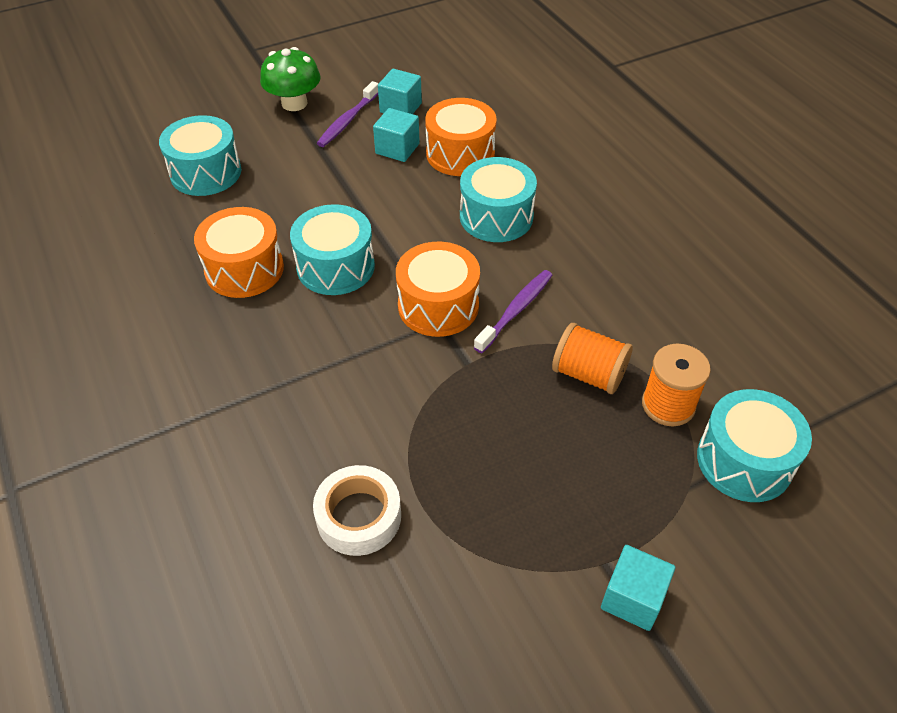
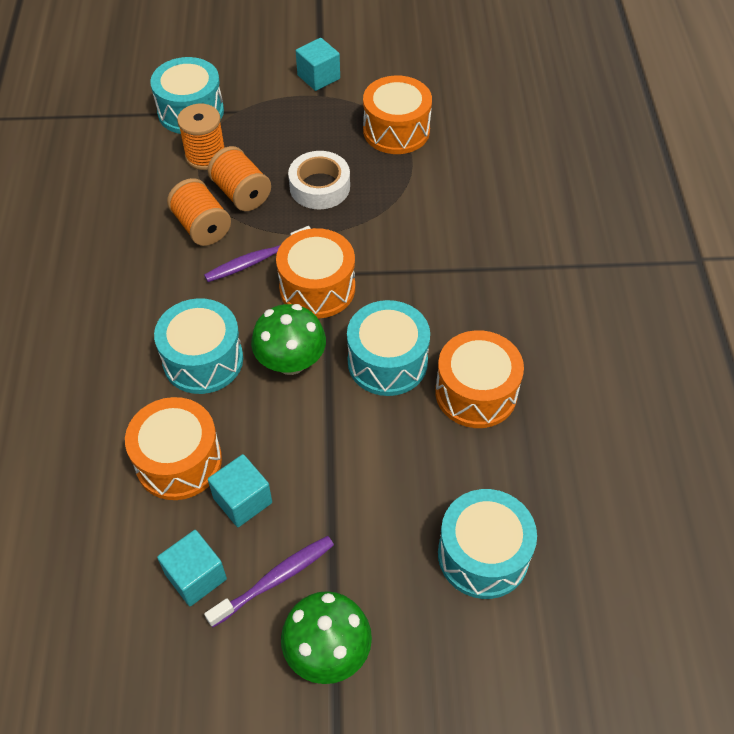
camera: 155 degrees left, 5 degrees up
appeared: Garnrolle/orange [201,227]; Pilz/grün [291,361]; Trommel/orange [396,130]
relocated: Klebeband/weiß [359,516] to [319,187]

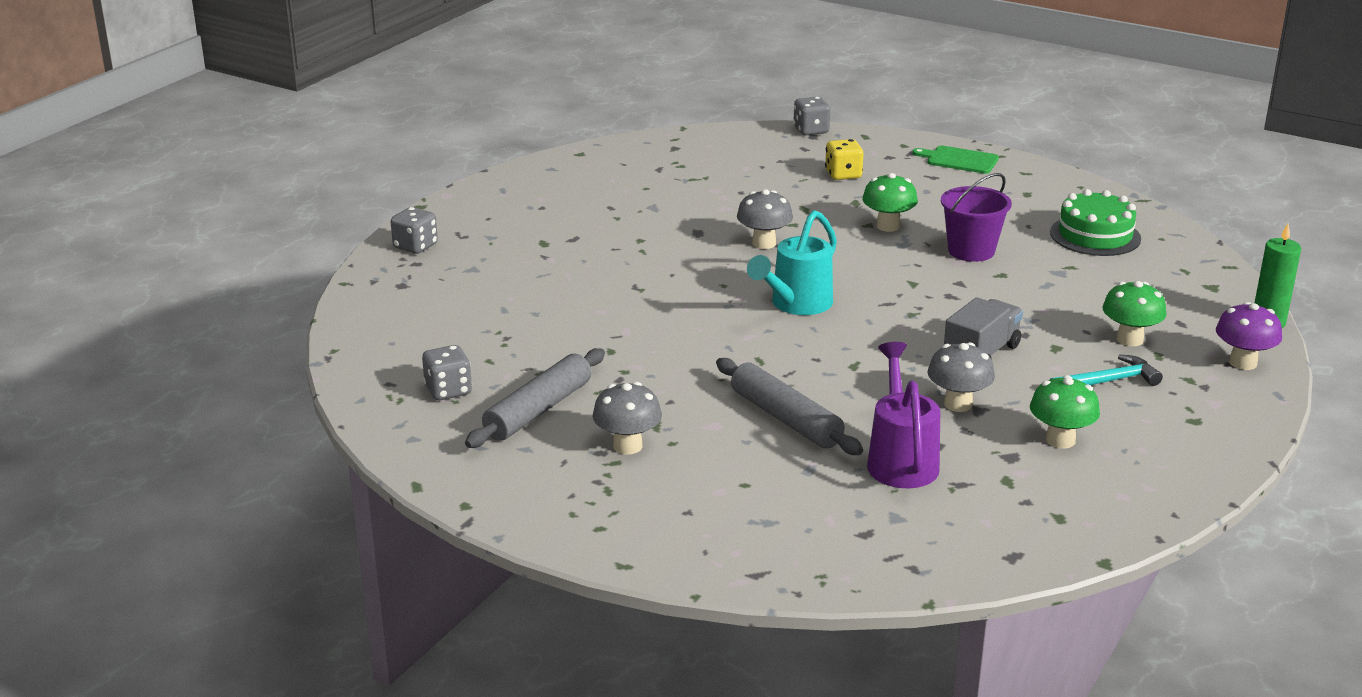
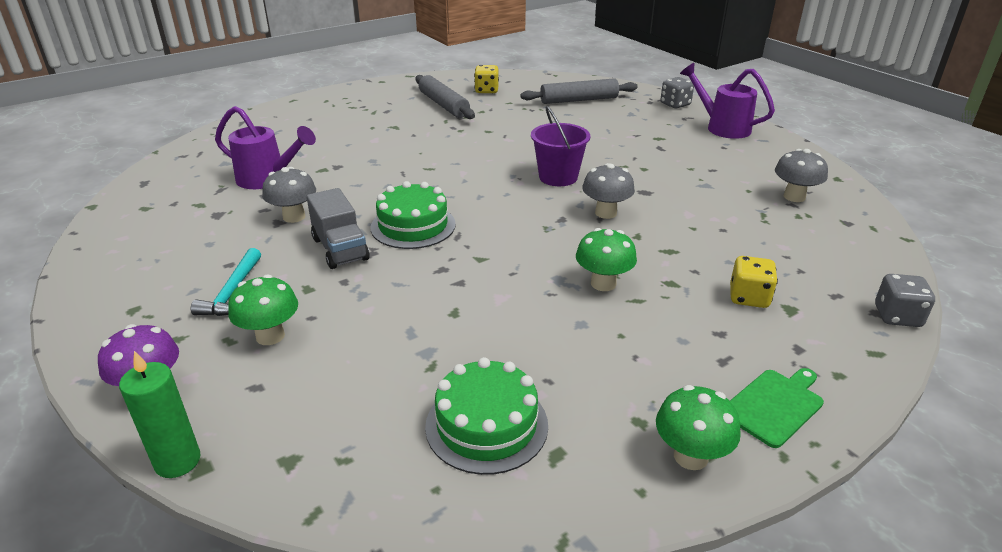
camera: 115 degrees right, 5 degrees up
missing: Gießkanne/türkis [796,304]
appeared: Kuchen/grün [413,226]; Gießkanne/lila [722,127]
relocated: Pilz/grau [627,446] to [794,197]; Nudelholz/grau [786,419] to [579,100]; Eimer/lila [971,251] to [558,177]; Pilz/grün [1060,440] to [690,456]
colour: Spielwürfel/grau [448,391] to Spielwürfel/gelb [486,90]

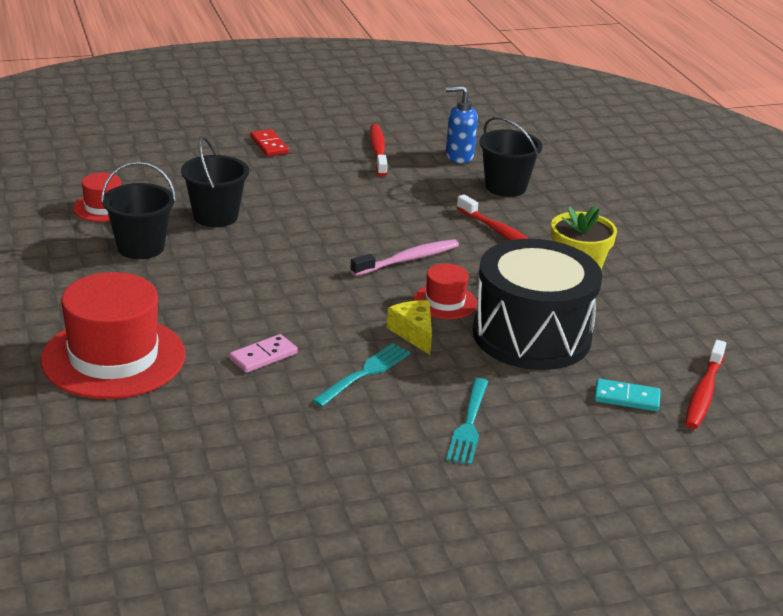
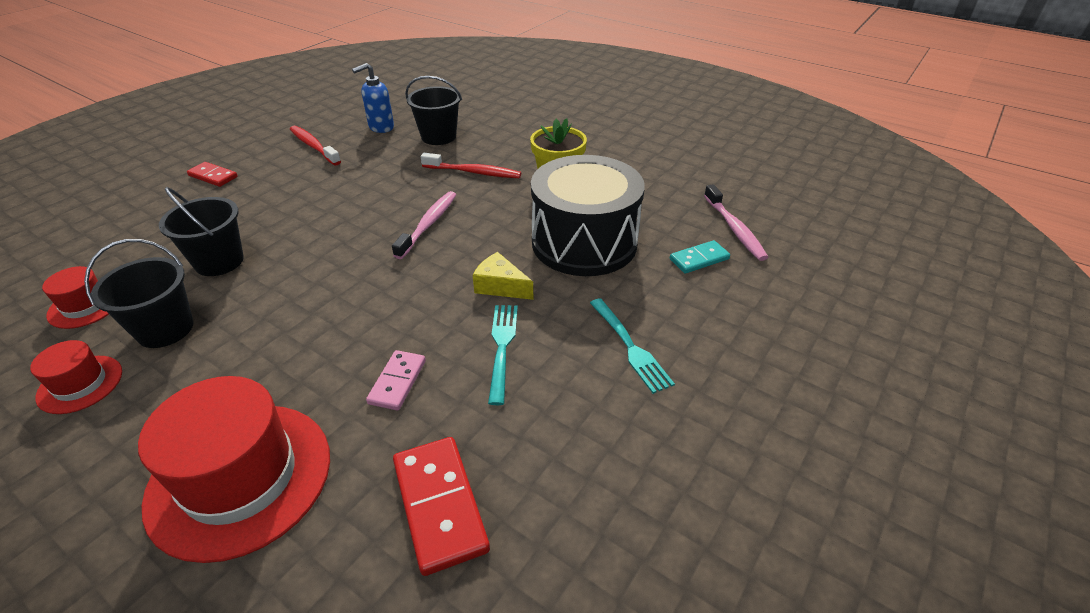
camera: 35 degrees left, 10 degrees up
appeared: Dominostein/rot [439,505]
relocated: Hut/rot [445,302] to [80,384]
colour: Zahnbürste/rot [703,392] to Zahnbürste/rosa [734,229]

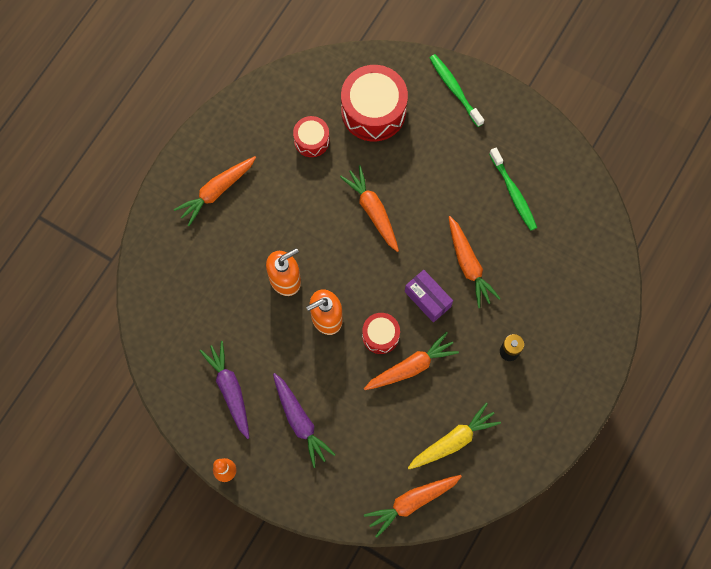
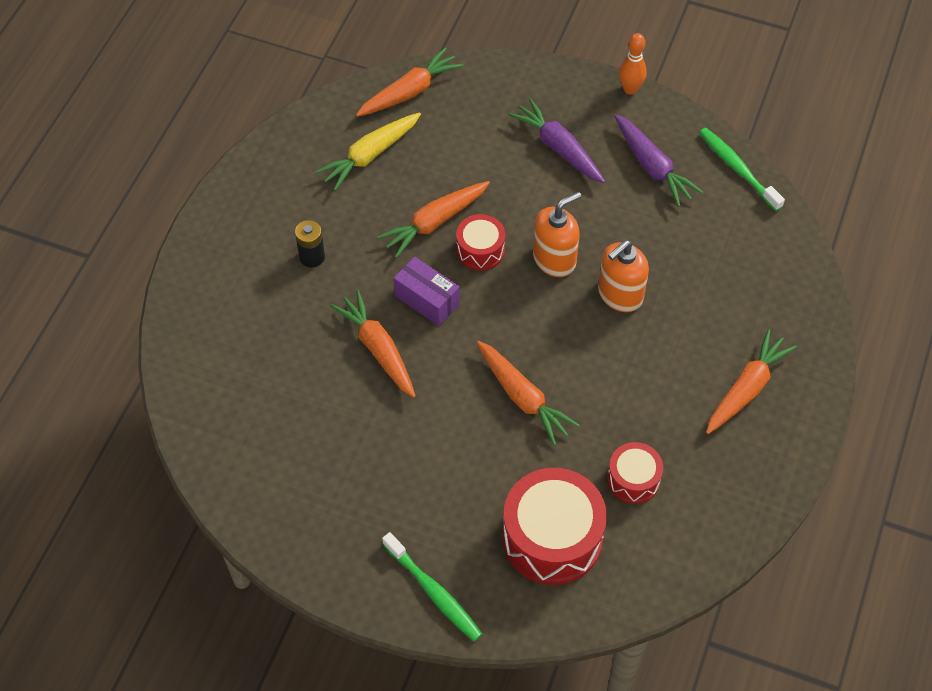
camera: 170 degrees right, 15 degrees down
relocated: Zahnbürste/grün [513,193] to [737,168]

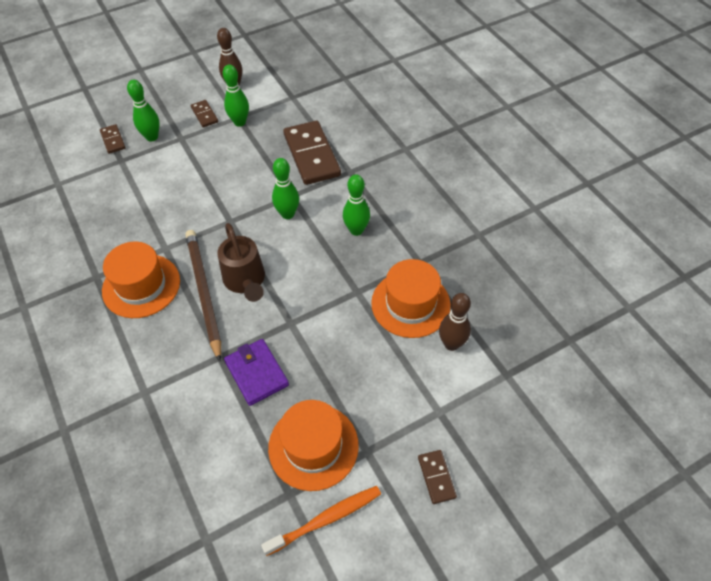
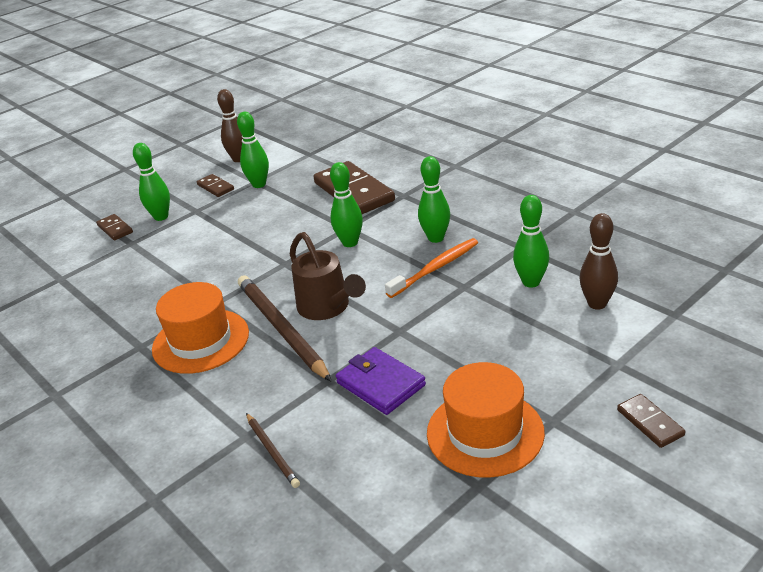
camera: 10 degrees left, 20 degrees down
appeared: Bleistift/braun [272,451]
relocated: Zahnbürste/orange [325,519] to [435,268]
exchanged: Hut/orange [410,304] to Bowlingkegel/grün [531,282]

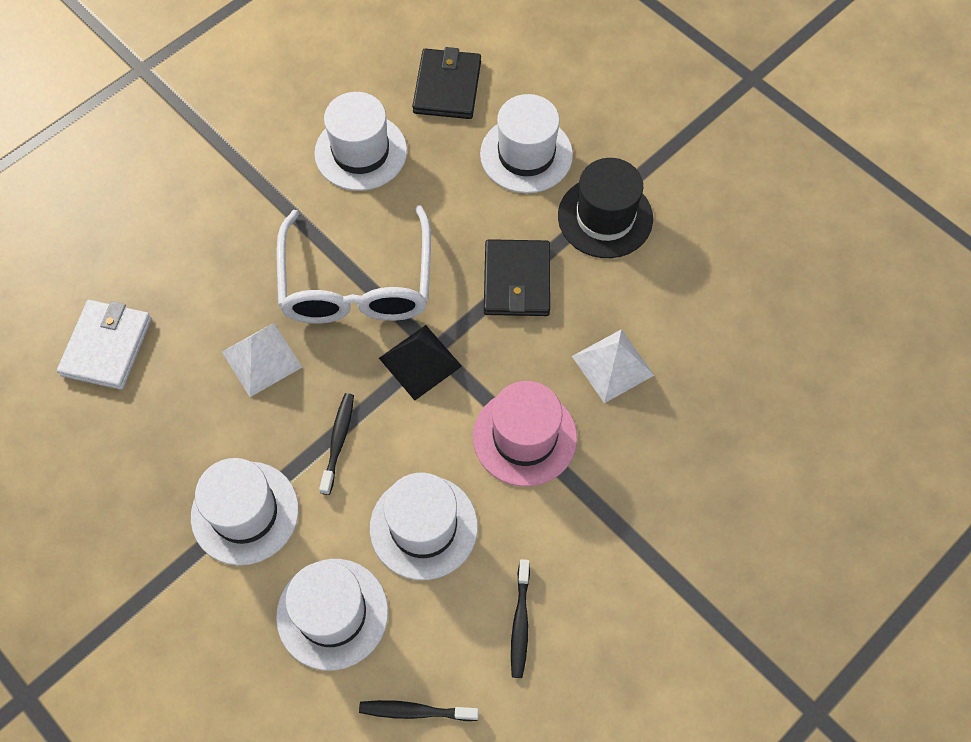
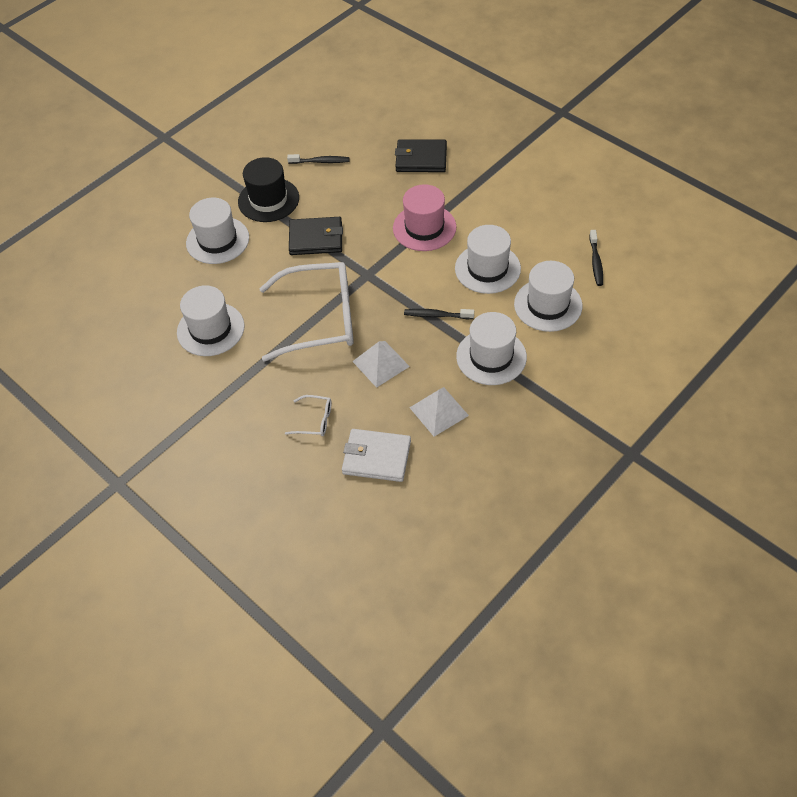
camera: 90 degrees left, 10 degrees down
missing: Pyramide/schwarz [420,362]
appeared: Brille/weiß [314,420]
relocated: Geldbörse/schwarz [447,87] to [421,158]; Zahnbürste/schwarz [520,623] to [320,161]; Pyramide/weiß [612,365] to [438,411]

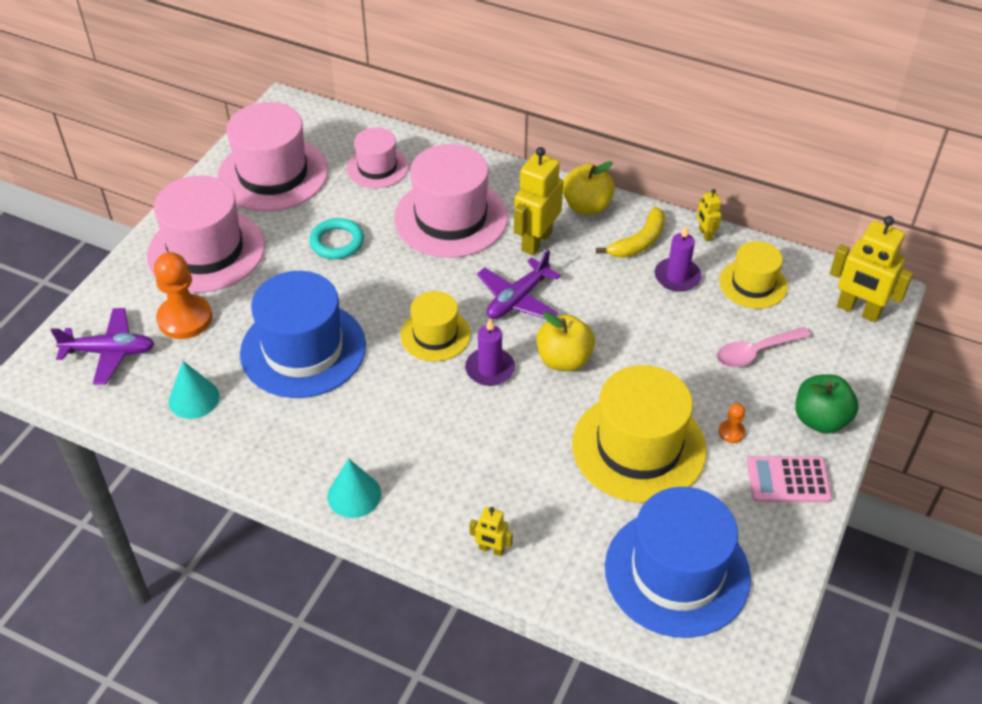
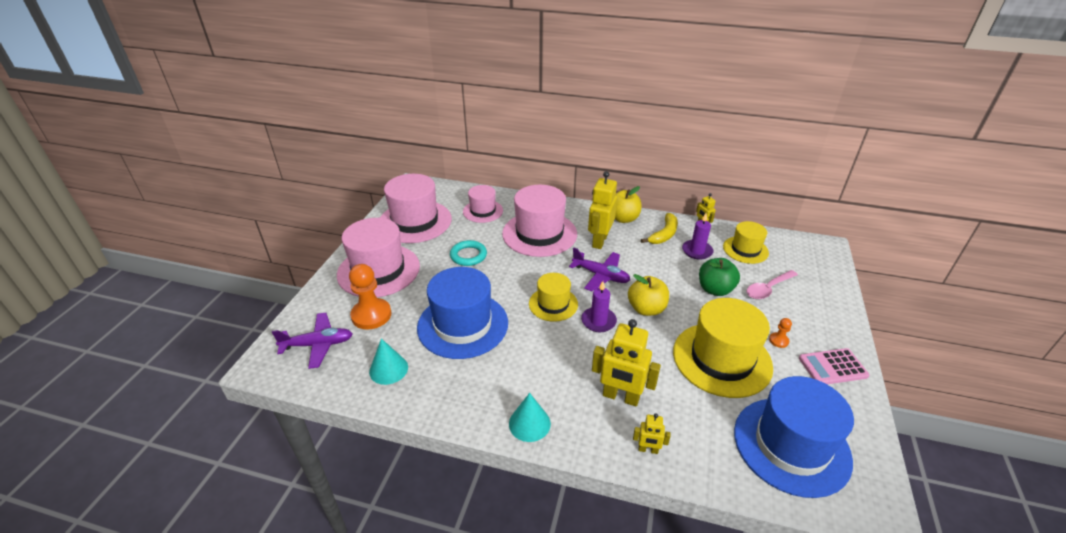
camera: 10 degrees left, 10 degrees down
relocated: Apfel/grün [820,419] to [715,289]; Roboter/gelb [858,310] to [620,397]
spun: Flugzeug/lila [517,299] = [600,275] 90 degrees counterclockwise

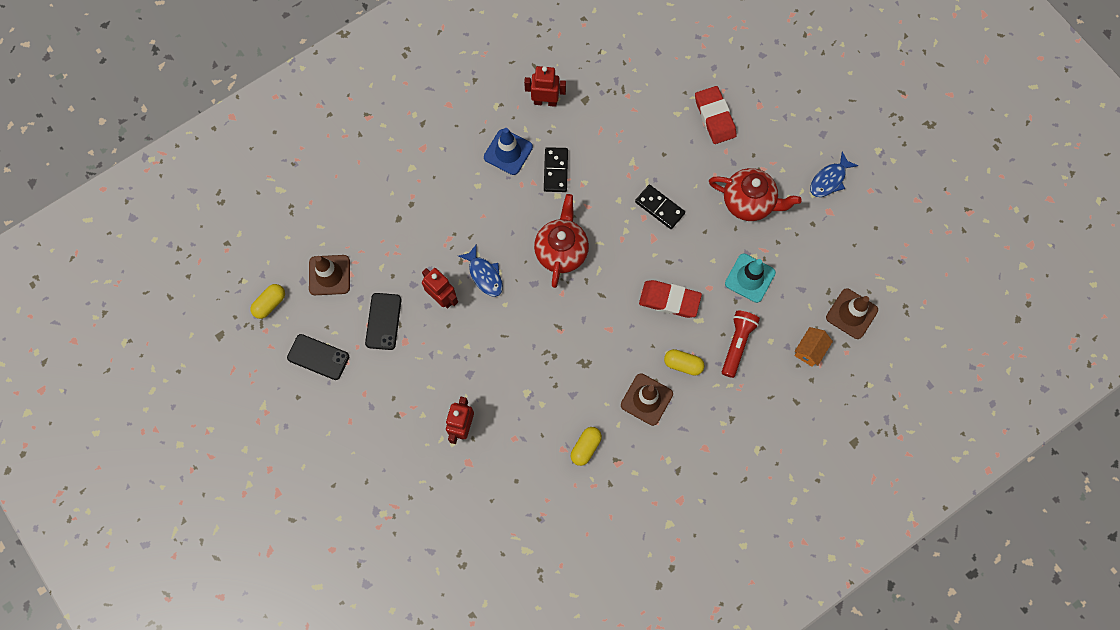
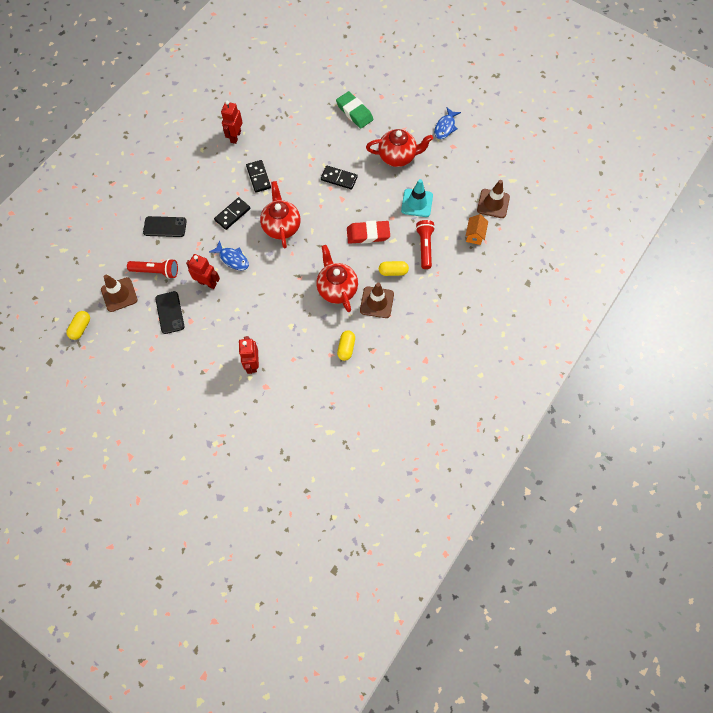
camera: 20 degrees left, 5 degrees down
missing: Leitkegel/blau [508,152]
appeared: Taschenlampe/rot [156,271]; Dominostein/schwarz [232,214]; Teekanne/rot [337,289]
relocated: Handy/schwarz [318,357] to [165,227]
colour: Radiergummi/rot [715,117] to Radiergummi/grün [354,112]
spun: Roboter/rot [545,101] = [235,136] 60 degrees counterclockwise

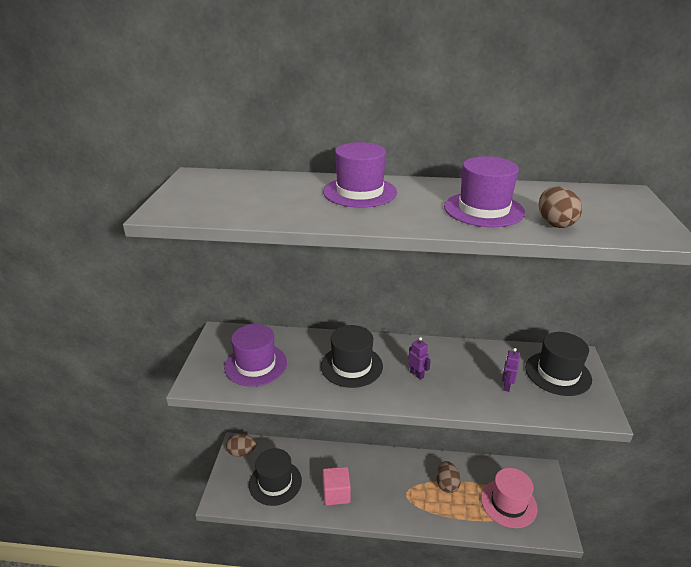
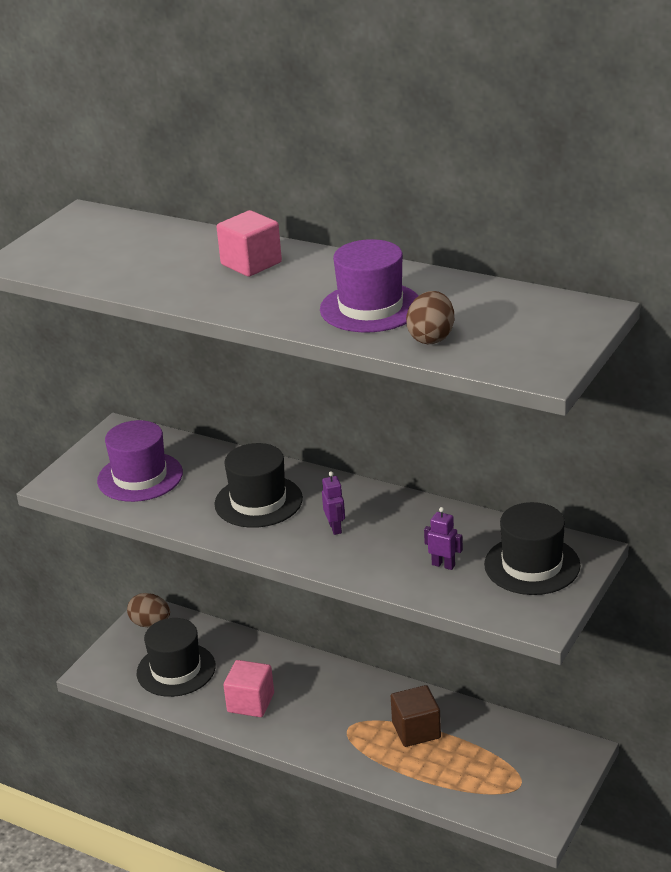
camera: 25 degrees right, 0 degrees up
missing: Hut/rosa [508,503]
exchanged: Hut/lila [359,192] to Kubus/rosa [251,263]; Ei/braun [446,484] to Kubus/braun [416,730]
spun: Roboter/lila [506,386] = [443,565] 75 degrees clockwise

